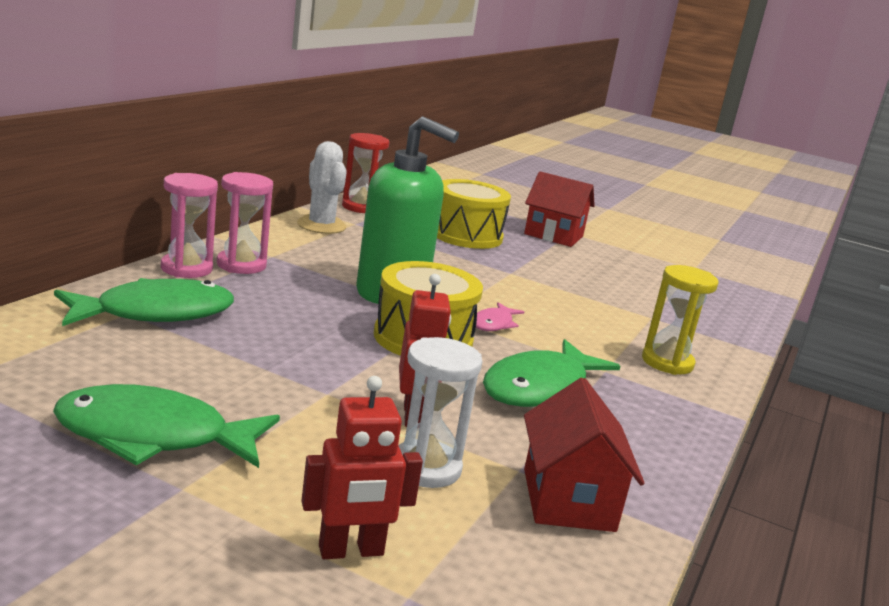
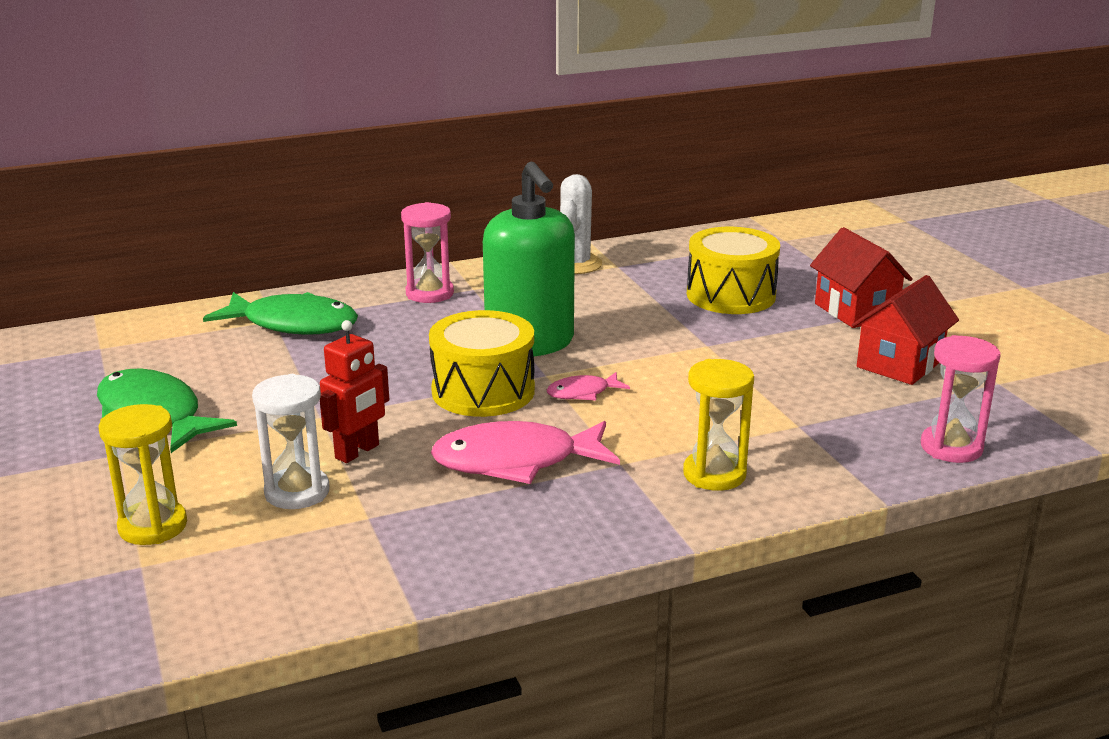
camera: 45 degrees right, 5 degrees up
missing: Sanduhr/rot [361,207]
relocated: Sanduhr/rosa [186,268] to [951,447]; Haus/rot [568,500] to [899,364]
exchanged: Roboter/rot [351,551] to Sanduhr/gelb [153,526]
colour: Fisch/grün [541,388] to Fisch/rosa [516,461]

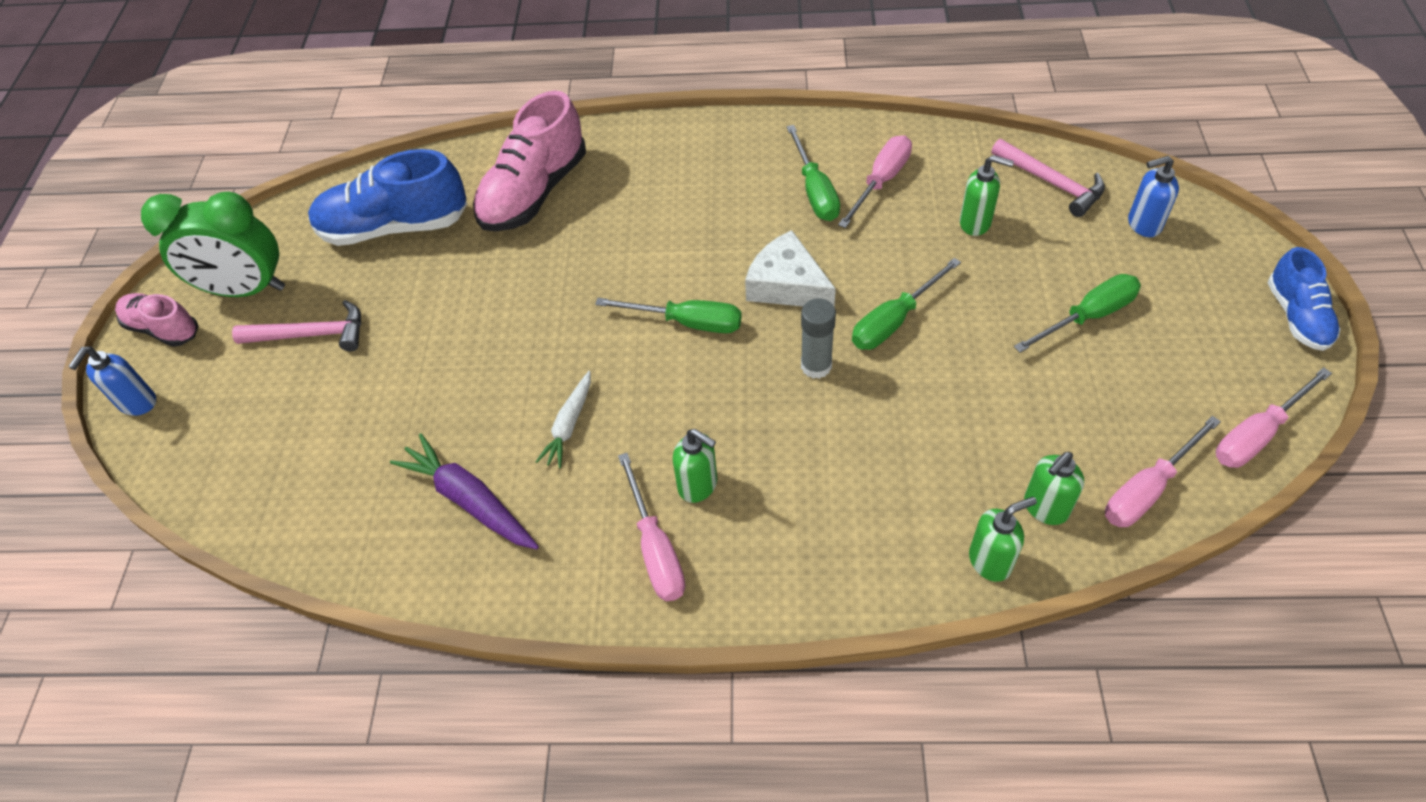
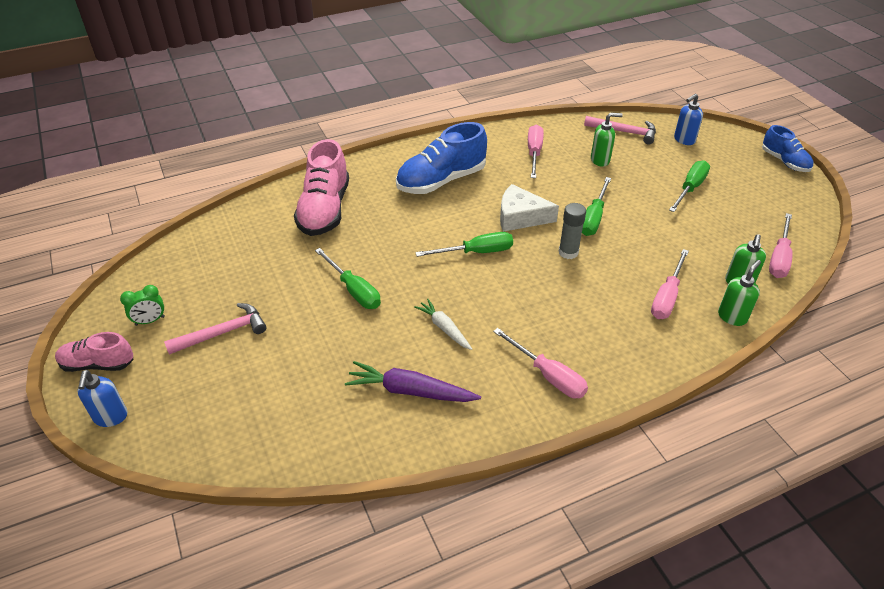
camera: 30 degrees left, 10 degrees down
missing: Seifenspender/grün [698,485]
relocated: Schuh/blau [395,227] to [441,180]; Schraubenzieher/grün [815,191] to [354,290]; Schraubenzieher/rosa [1257,434] to [667,297]
spun: Karotte/weiß [569,425] = [444,328] 150 degrees clockwise
size: Wecker/grün [246,290] = [150,321] x0.46

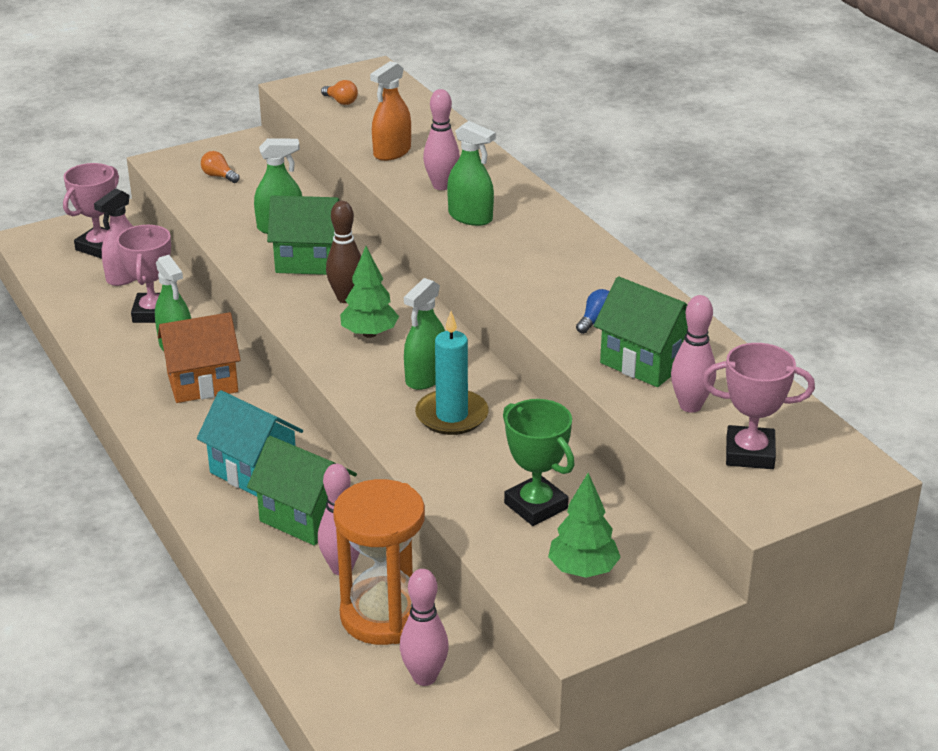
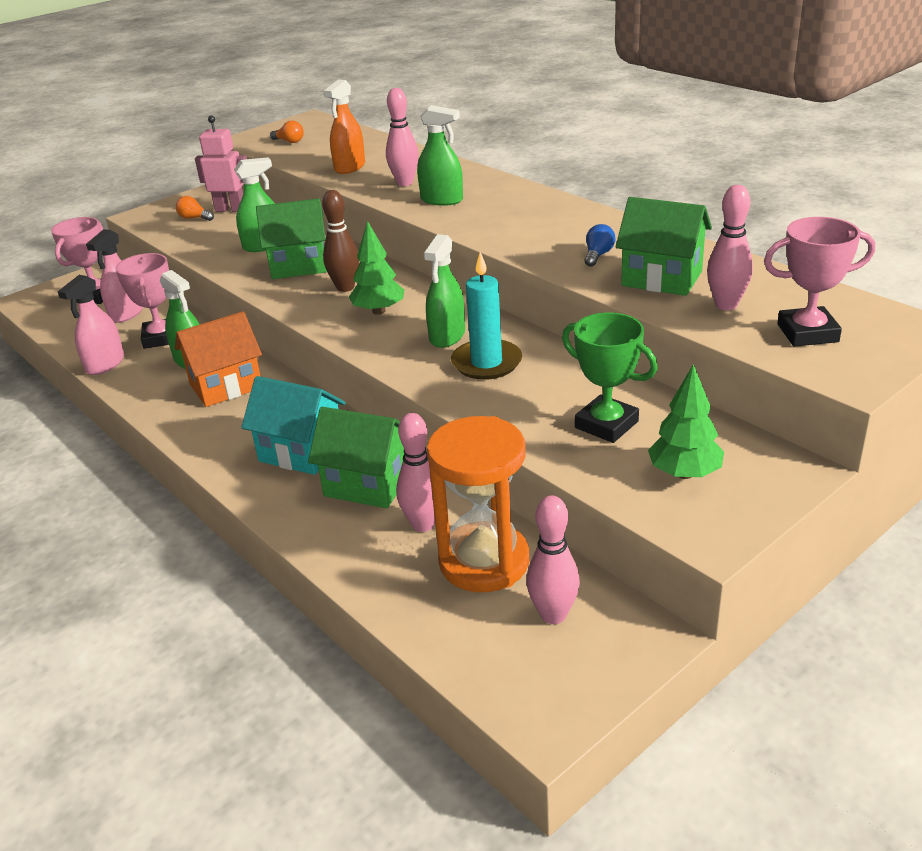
camera: 10 degrees left, 0 degrees up
appeared: Sprühflasche/rosa [105,364]; Roboter/rosa [230,209]

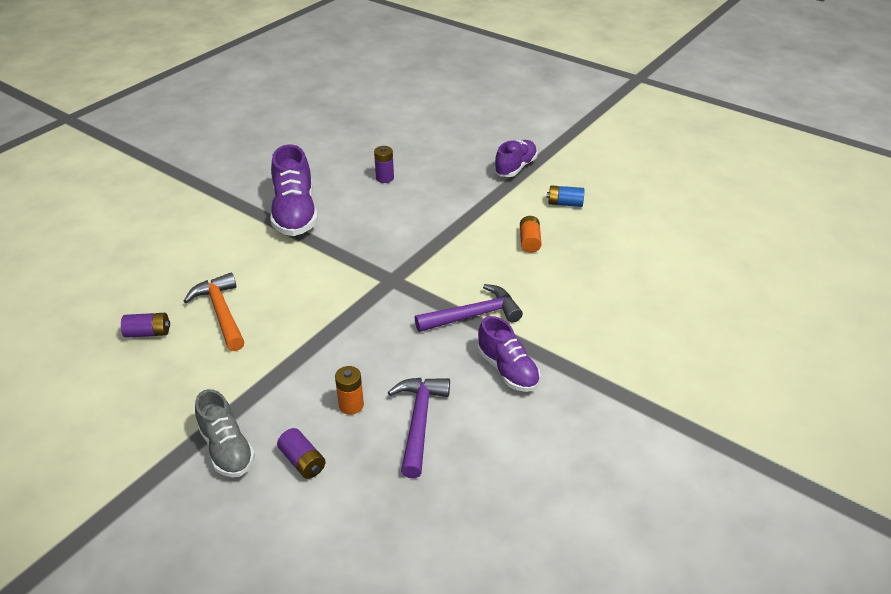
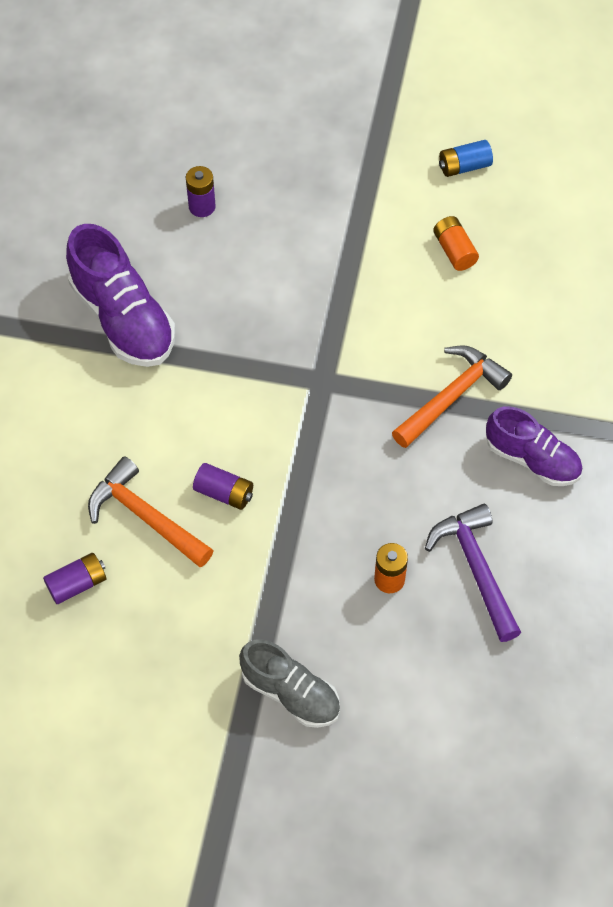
camera: 25 degrees left, 20 degrees up
missing: Schuh/lila [515,167]
relocated: Batterie/lila [303,461] to [224,493]
colour: Hammer/lila [473,315] to Hammer/orange [451,397]

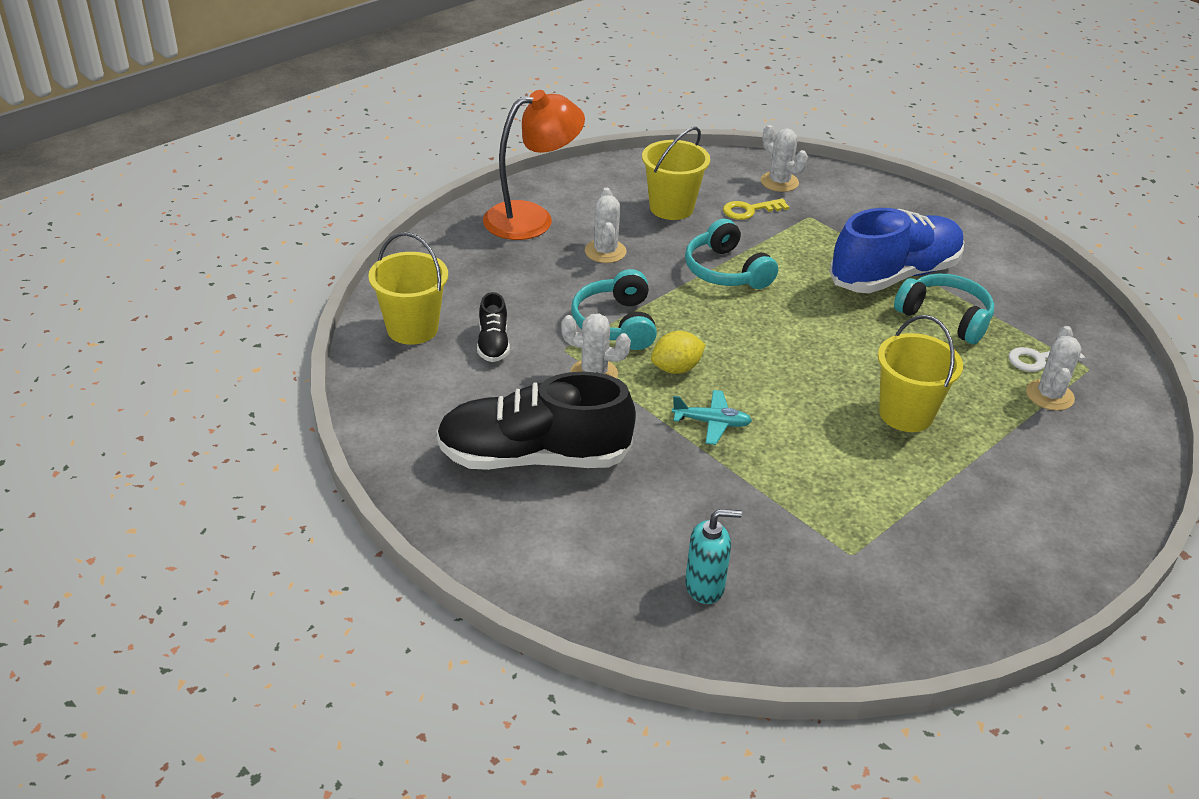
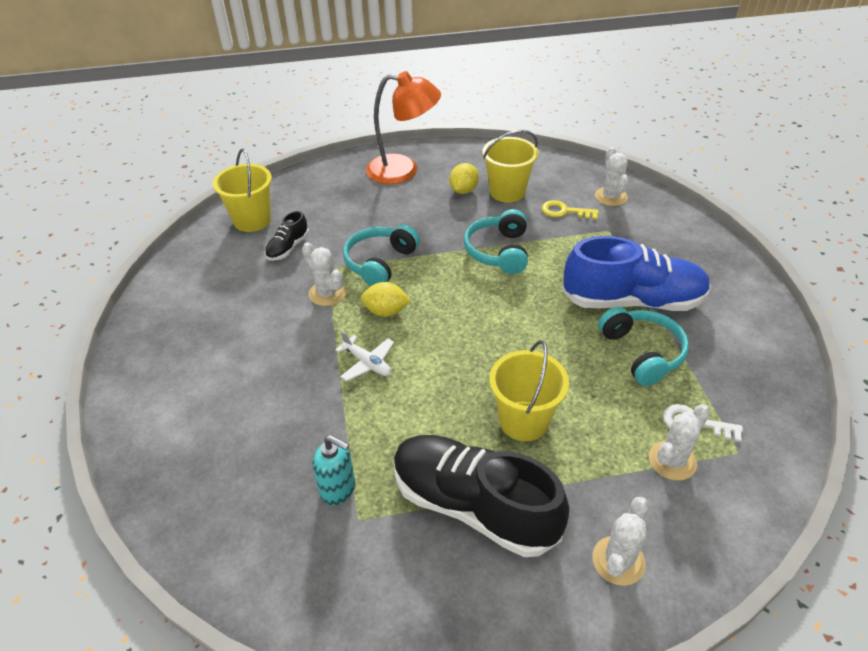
camera: 35 degrees right, 5 degrees up
appeared: Zitrone/gelb [463,190]
relocated: Schuh/schwarz [533,457] to [473,506]; Kaktus/weiß [605,251] to [618,561]; Seifenspender/türkis [705,587] to [338,489]
colour: Flugzeug/türkis [711,423] to Flugzeug/weiß [367,363]

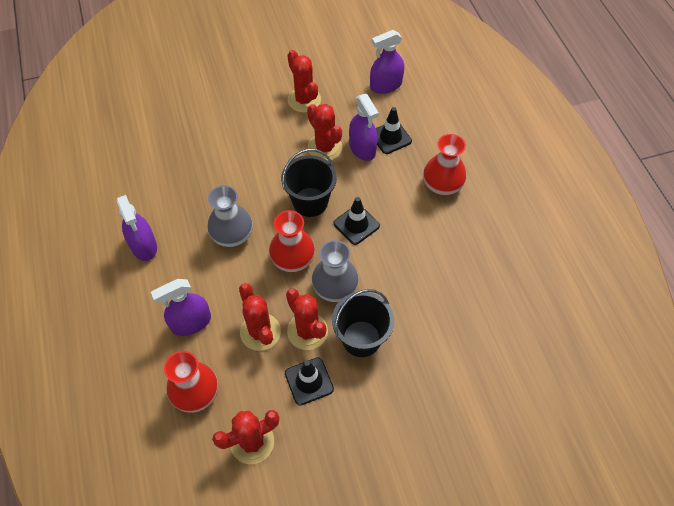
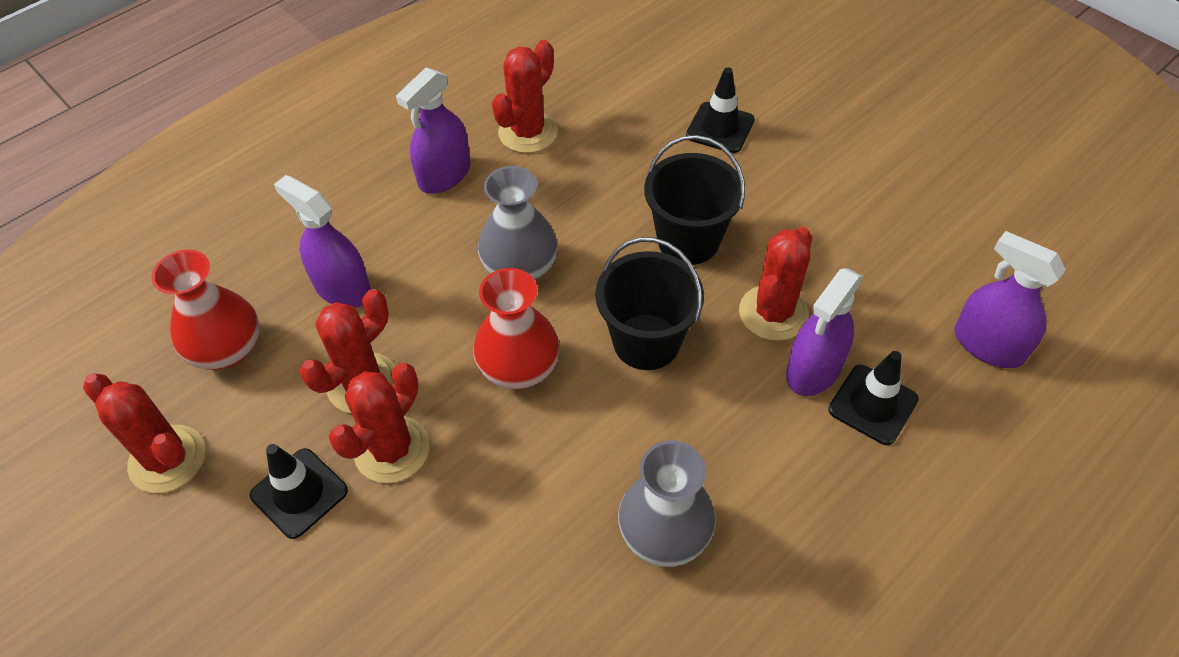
camera: 65 degrees right, 5 degrees down
missing: Vase/rot [442,185]
relocated: Kaktus/rot [304,100] to [528,132]; Vase/grau [335,288] to [664,533]; Eimer/schwarz [361,338] to [688,240]; Leitkegel/schwarz [356,224] to [720,128]

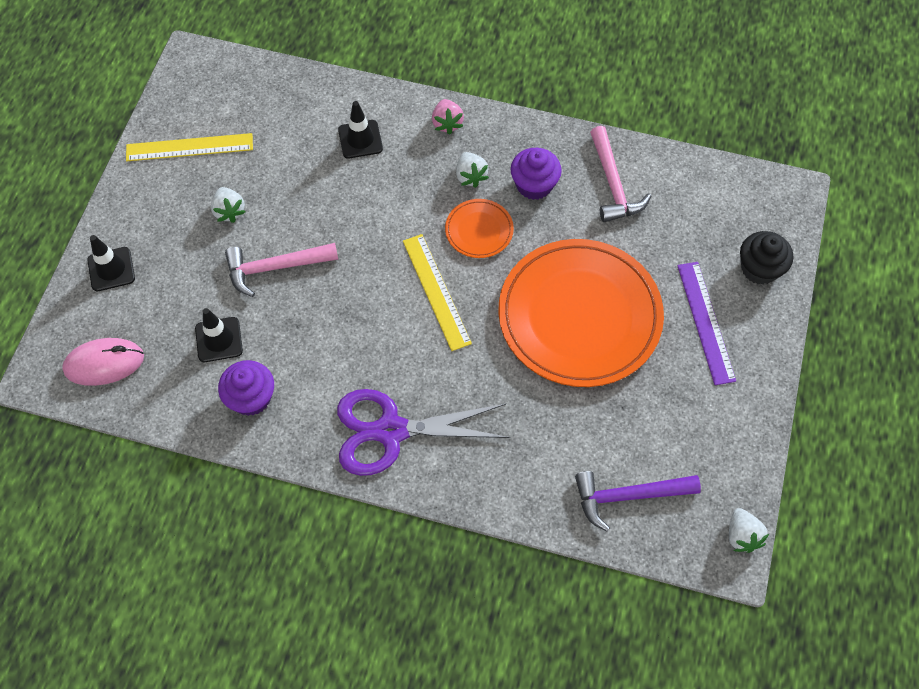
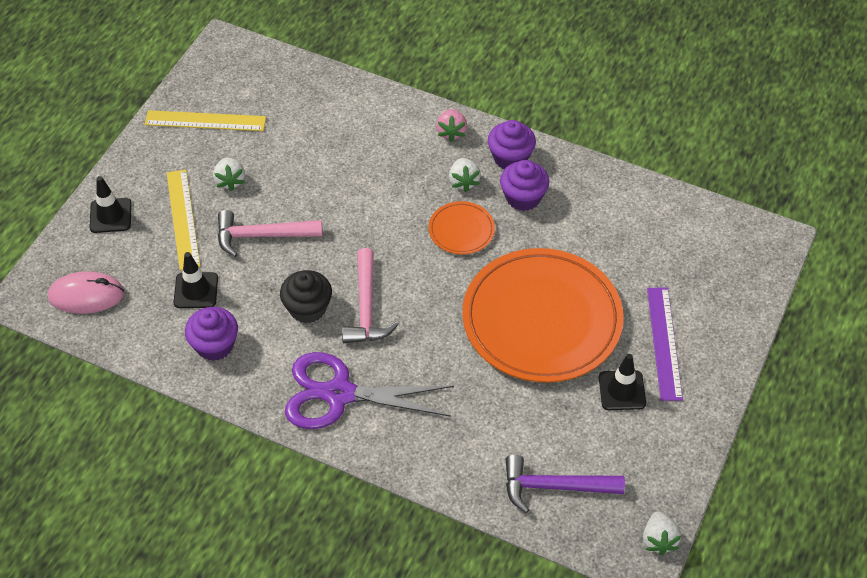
camera: 10 degrees right, 10 degrees down
appeared: Muffin/lila [510,158]
relocated: Leitkegel/schwarz [360,139] to [622,390]; Lineal/gelb [436,291] to [183,219]; Hammer/rosa [613,184] to [366,307]; Muffin/schwarz [759,268] to [308,308]

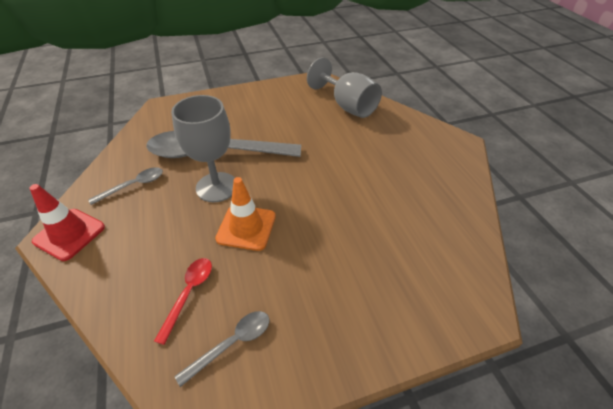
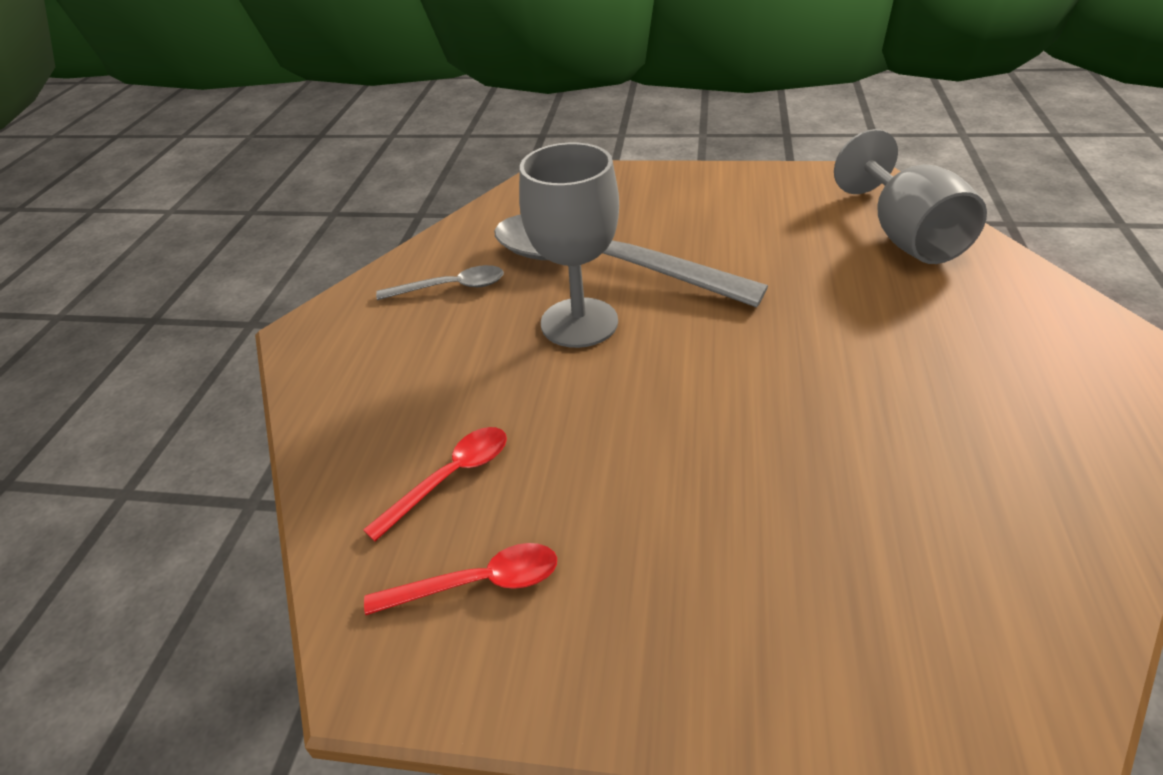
camera: 30 degrees right, 5 degrees down
missing: Leitkegel/rot [69,234]; Leitkegel/orange [246,227]
colour: Löffel/grau [232,343] to Löffel/rot [478,583]

